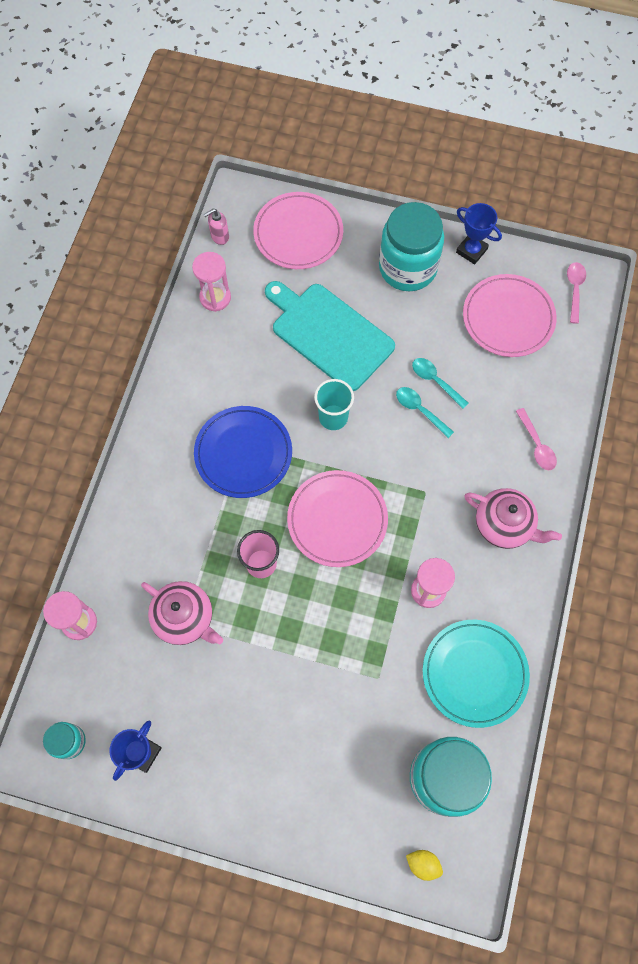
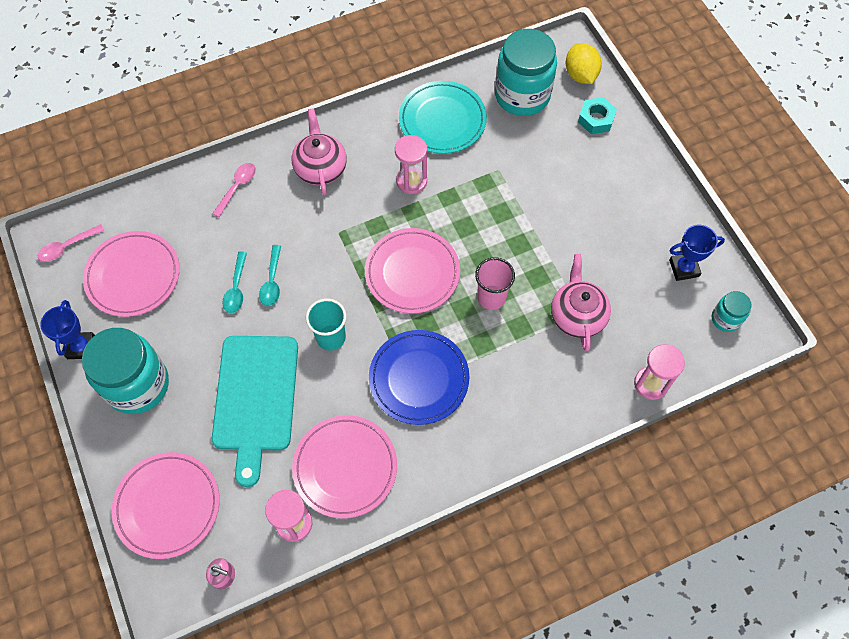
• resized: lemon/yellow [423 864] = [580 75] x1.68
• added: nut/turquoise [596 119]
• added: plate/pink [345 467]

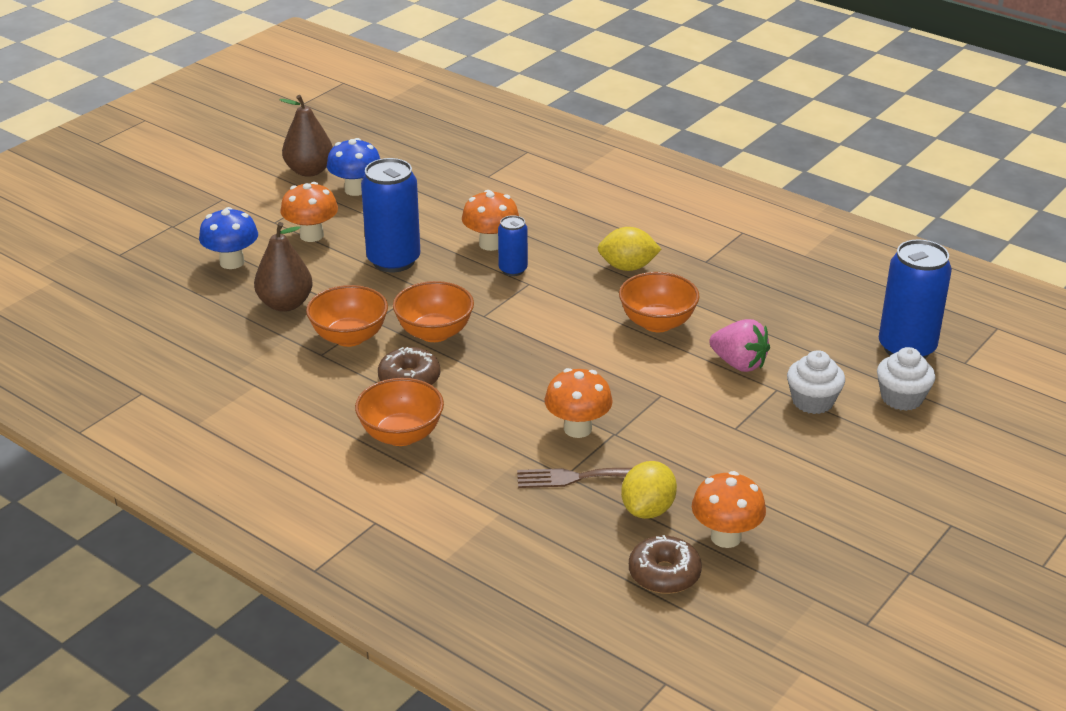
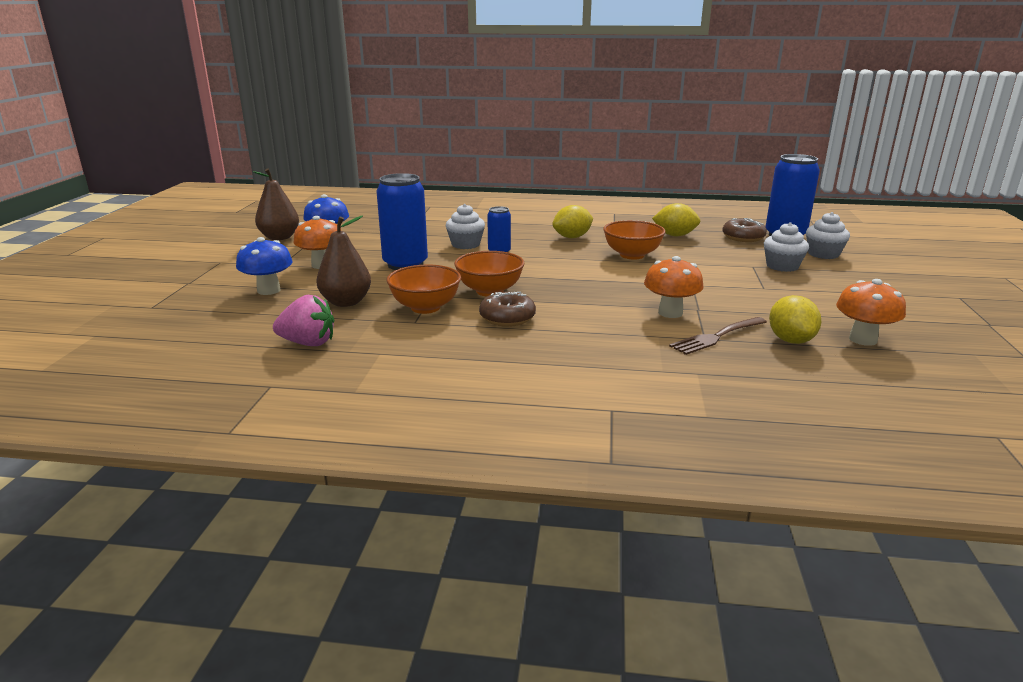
• replaced: mushroom/orange [491 244] to cupcake/white [465 244]
• moved: strawberry/pink [739 364] to [308 343]
• removed: bowl/orange [401 435]
• moved: donut/brown [664 574] to [743 237]
• added: lemon/yellow [675 235]

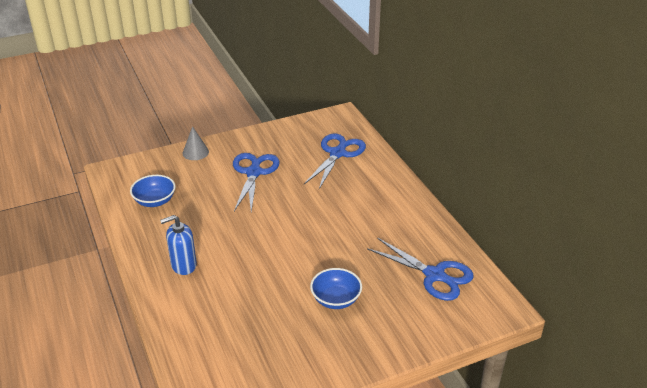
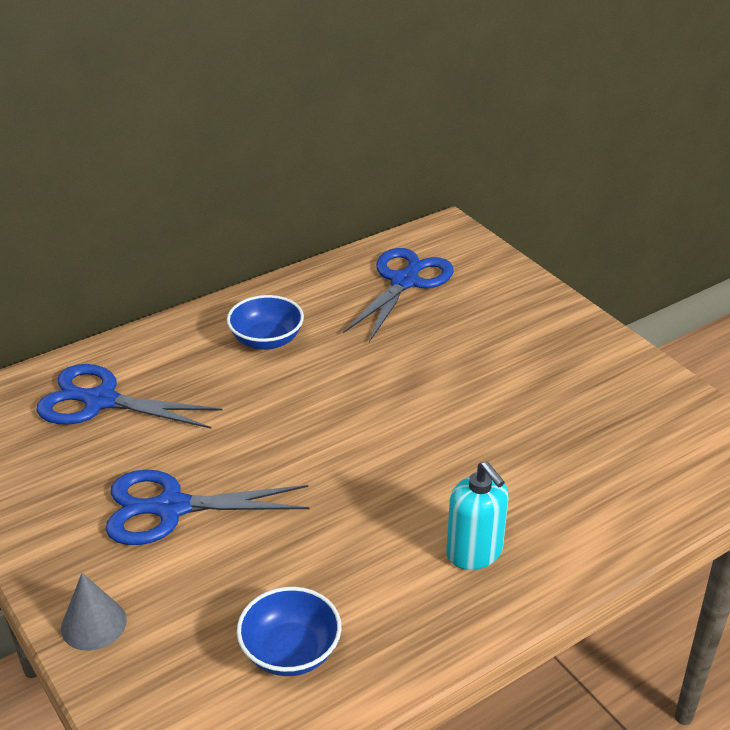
• recoloured: soap dispenser/blue [183 265] to soap dispenser/turquoise [474 552]
• moved: bowl/blue [336 299] to [266 340]

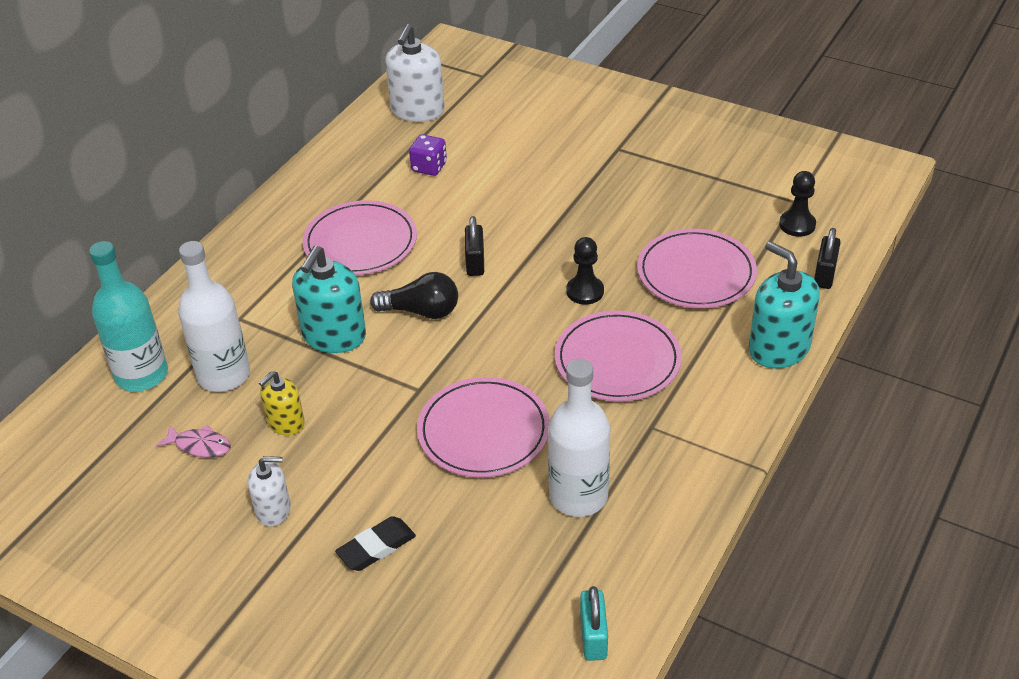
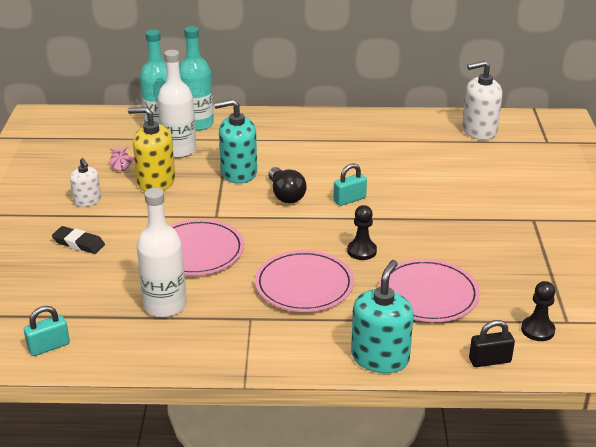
• removed: dice/purple [429 167]
• removed: plate/pink [360 242]
• recoloured: padlock/black [475 262] to padlock/turquoise [349 199]
• resized: soap dispenser/yellow [285 423] = [156 182] x1.70
• added: bottle/turquoise [197 124]

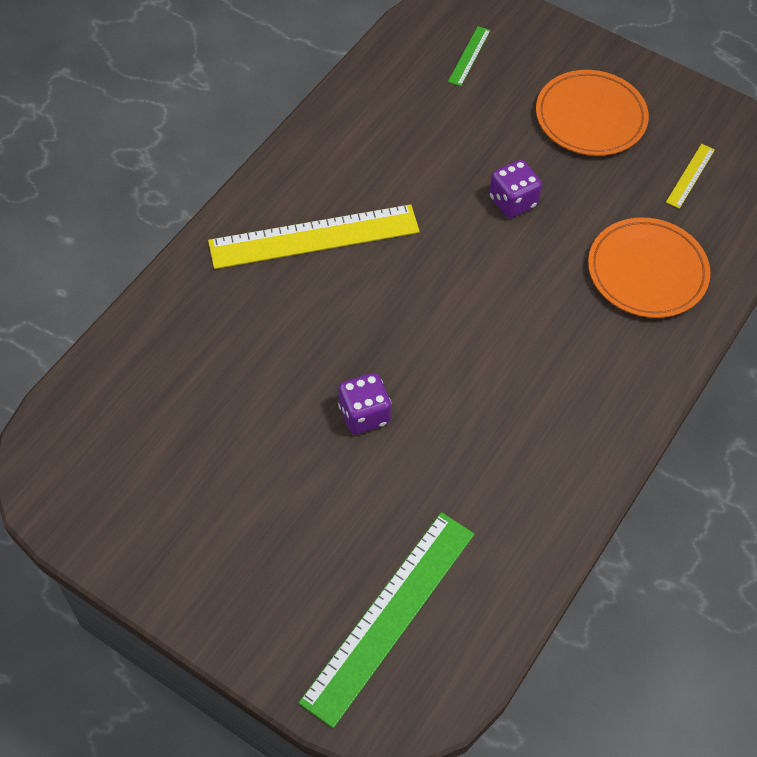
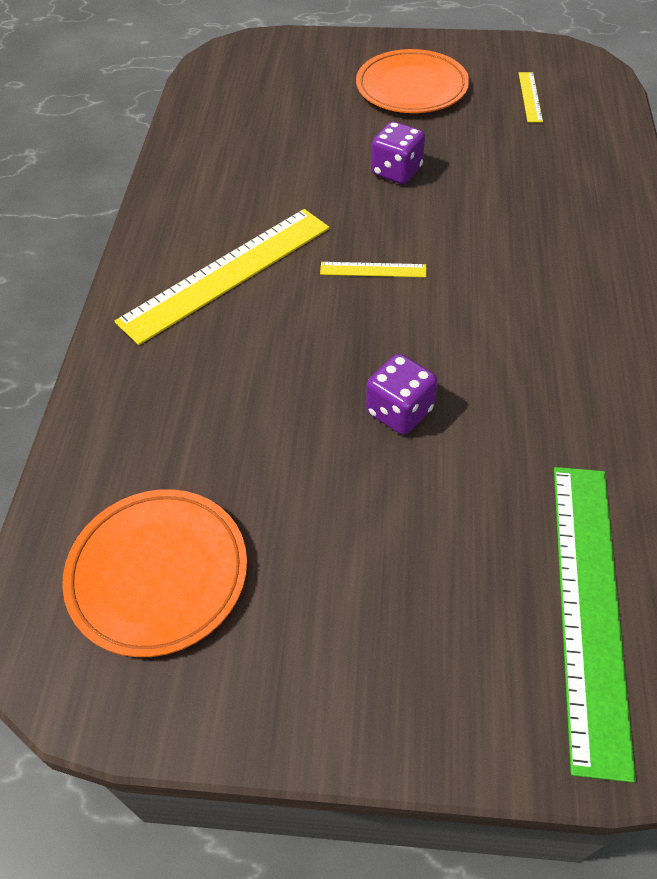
• removed: ruler/green [469 56]
• moved: plate/orange [647 271] to [158 573]
• added: ruler/yellow [373 270]

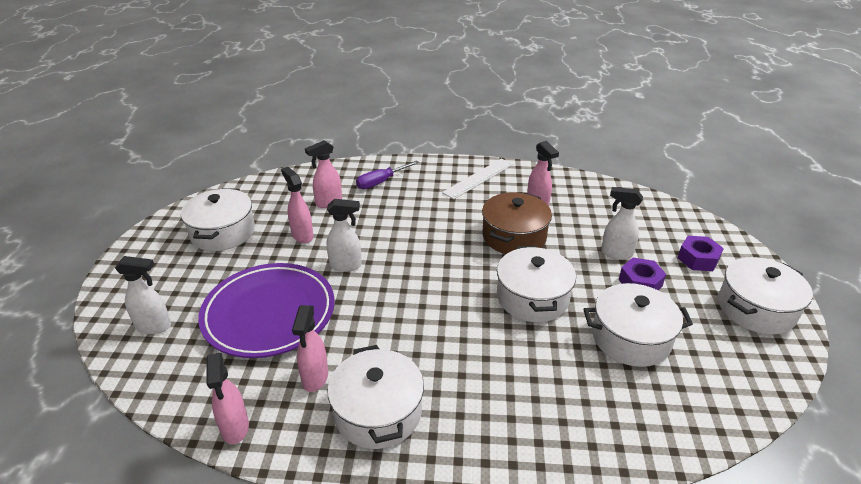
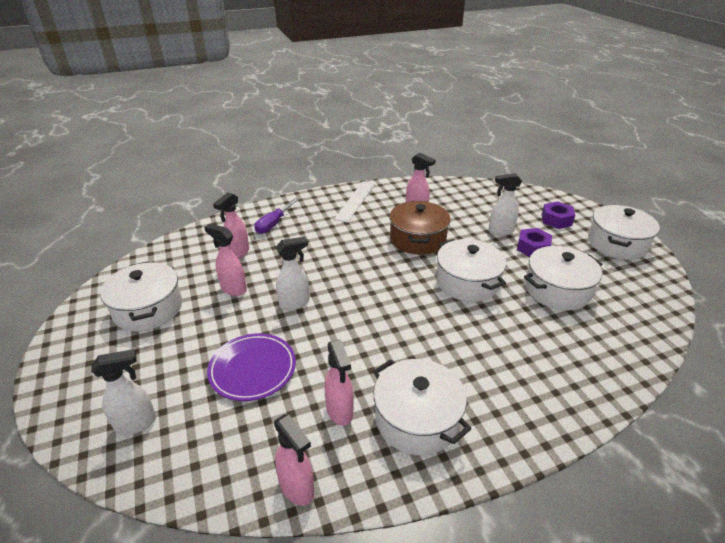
• resized: plate/purple [269 314] = [252 369] x0.64

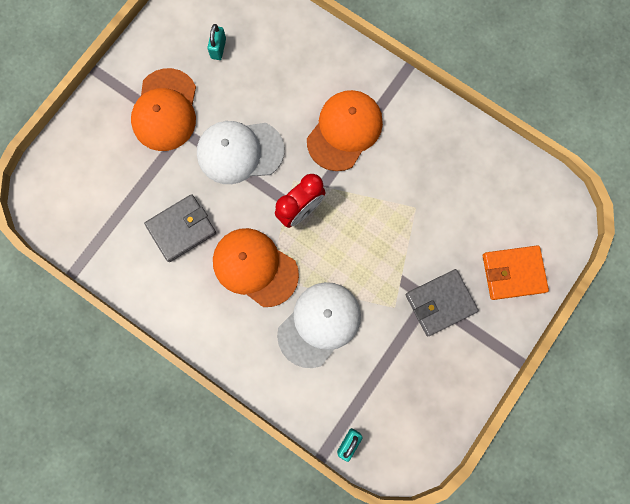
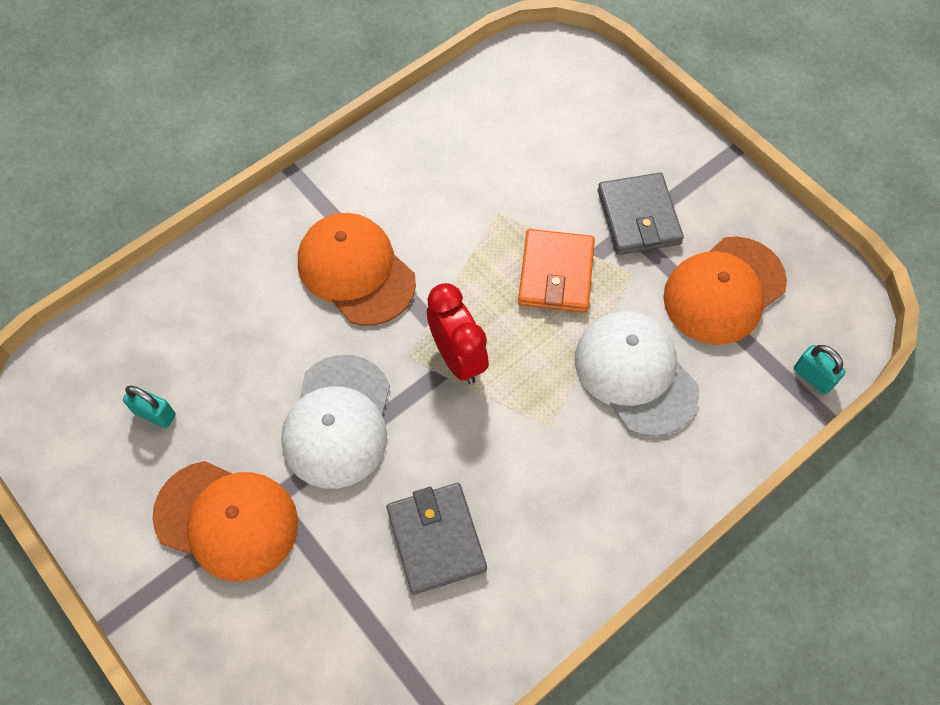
• moved: cap/orange [255 267] to [724 290]
• moved: wallet/orange [513 273] to [556 274]

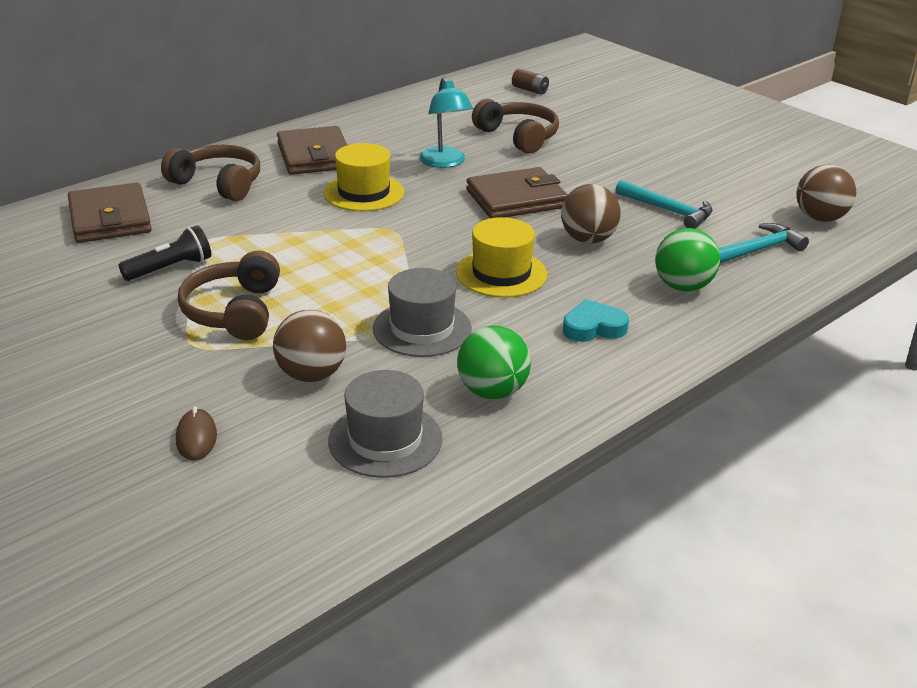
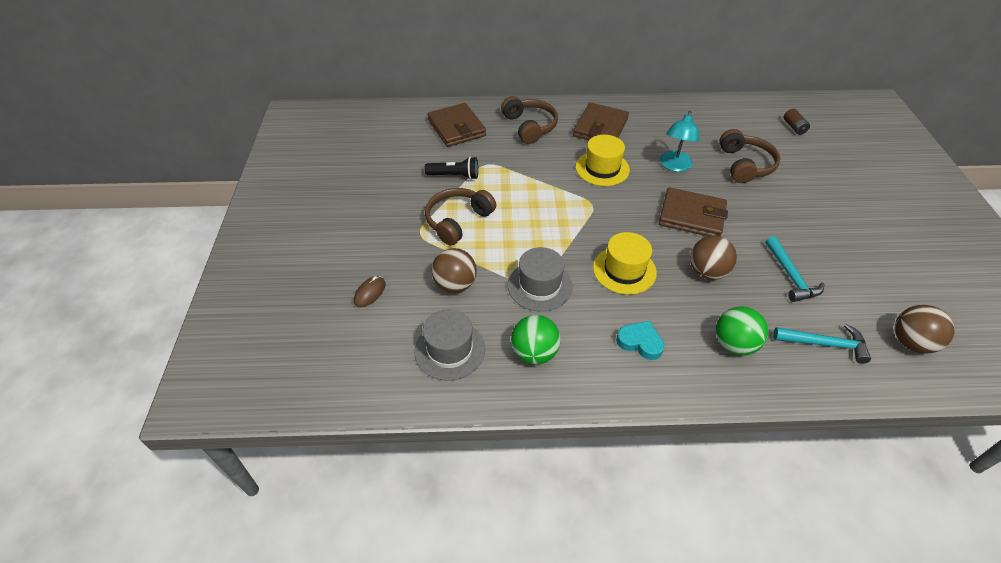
• turned: wallet/brown [110 218] = [456 128] 45 degrees counterclockwise

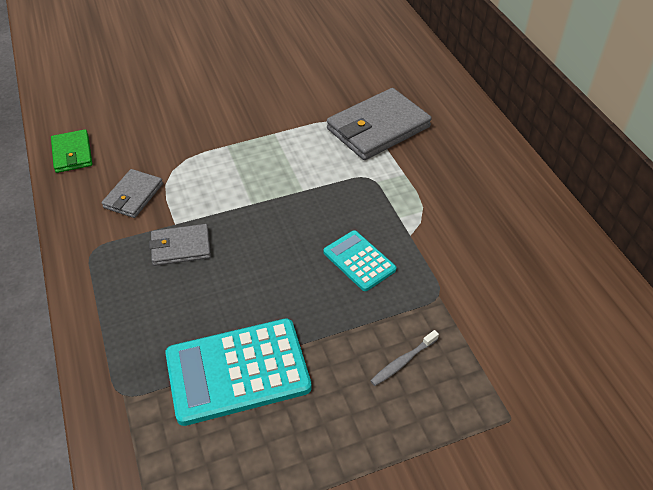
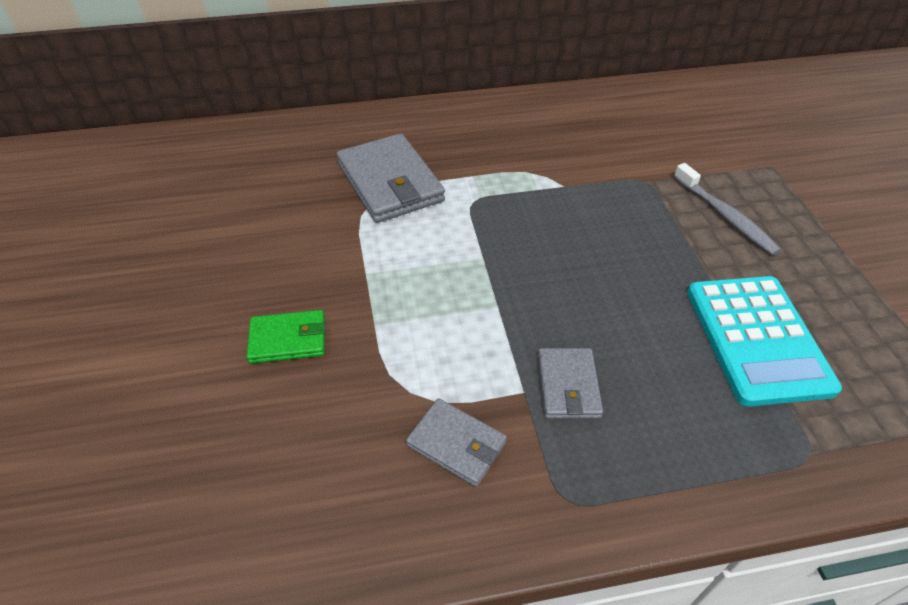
• moved: wallet/green [72 153] to [288 339]
• removed: calculator/turquoise [359 261]
• resized: toothbrush/grey [403 362] = [725 216] x1.65

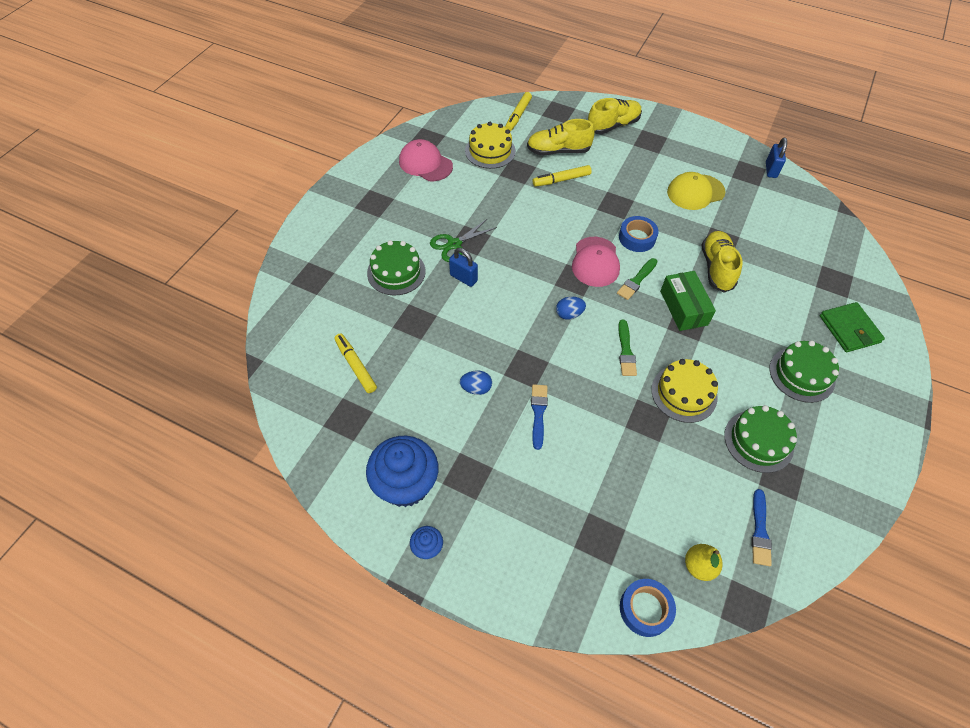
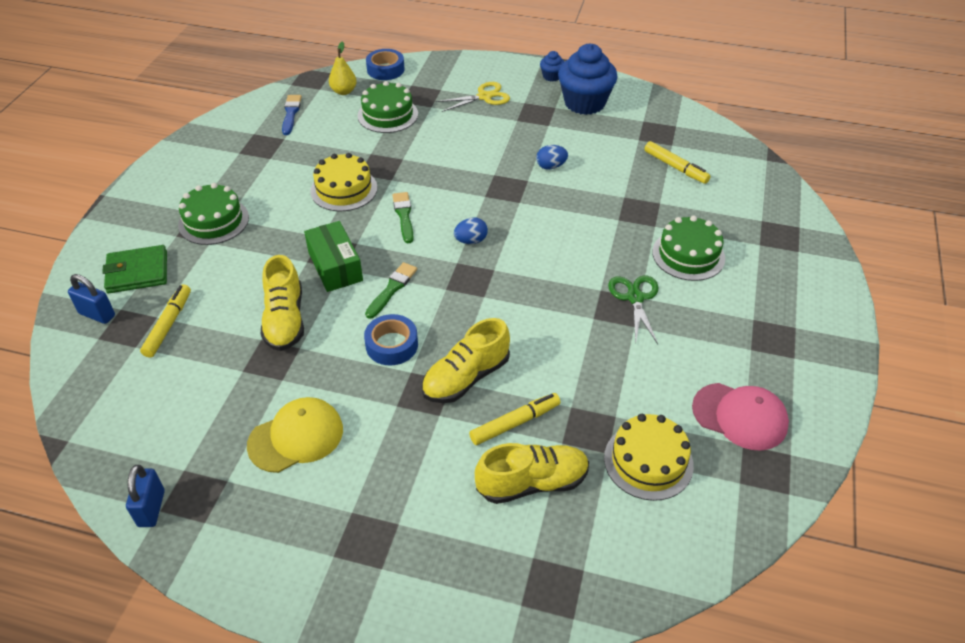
• moved: marker/yellow [518 115] to [168 325]
• moved: shoe/yellow [613 125] to [466 378]
• turned: scissors/green [454 244] = [635 298] 45 degrees counterclockwise
• removed: cap/pink [595 262]
• moved: padlock/blue [463 278] to [97 314]
• turned: wallet/green [849 329] = [137 272] 75 degrees counterclockwise
• removed: brush/blue [538 413]
• moved: cake/green [758 441] to [388 115]
• added: scissors/yellow [484 97]

